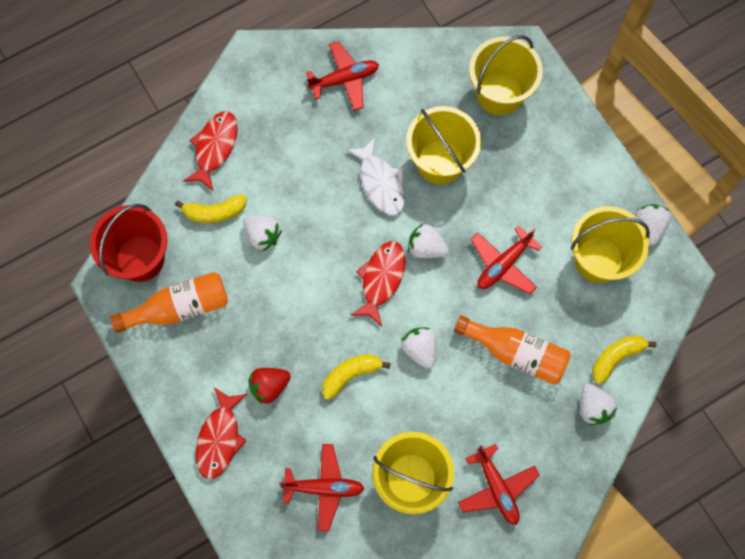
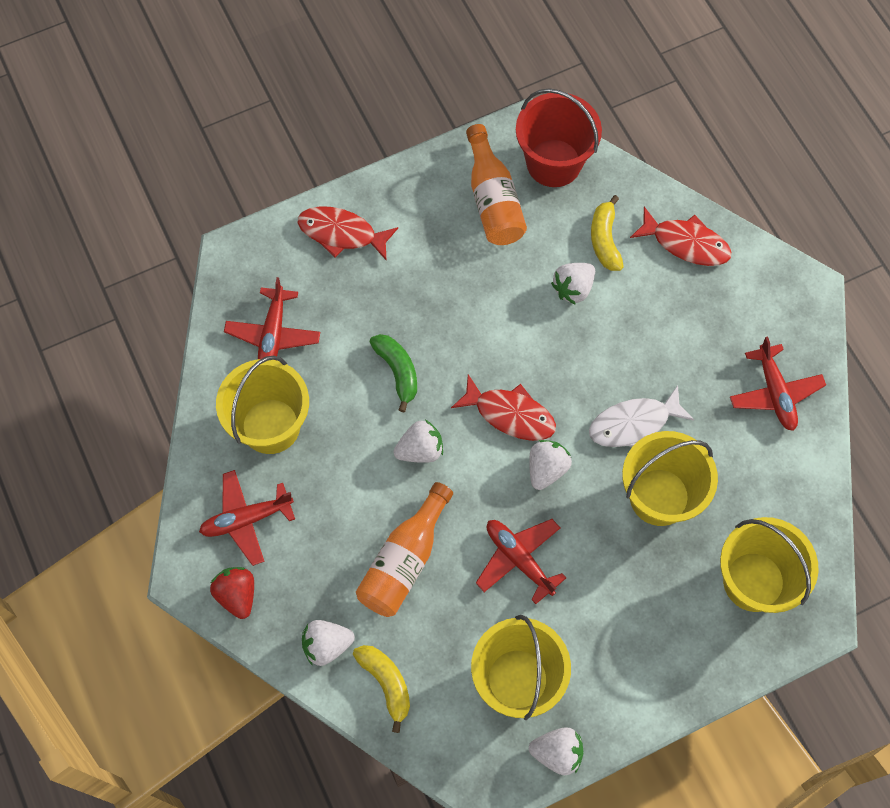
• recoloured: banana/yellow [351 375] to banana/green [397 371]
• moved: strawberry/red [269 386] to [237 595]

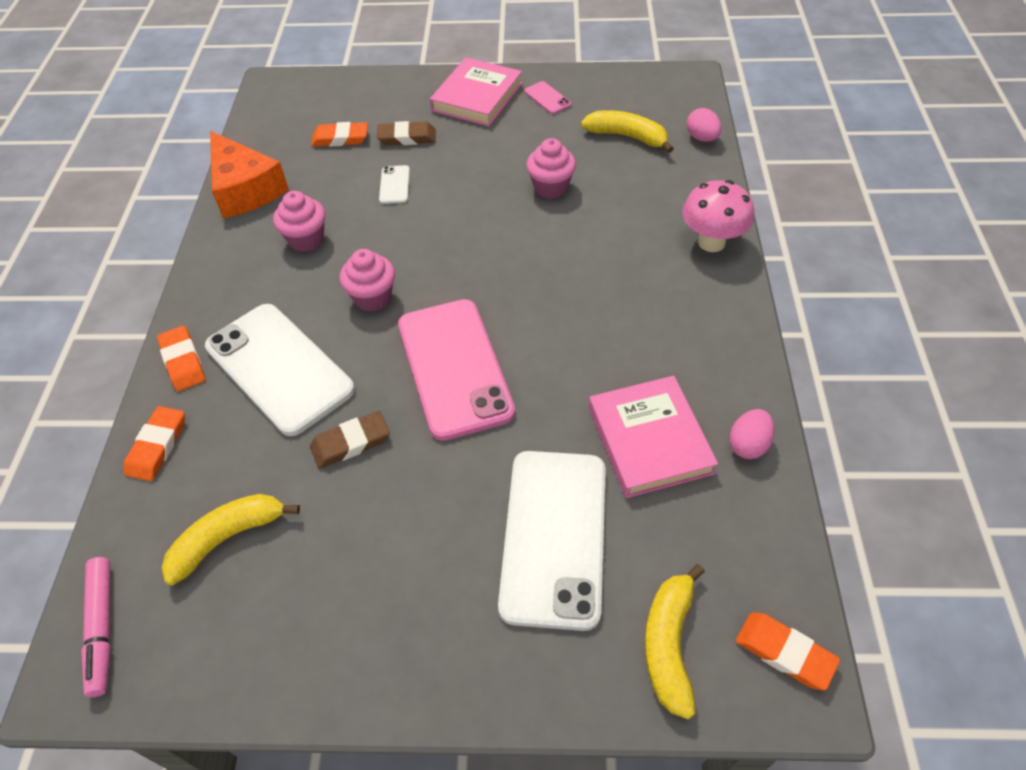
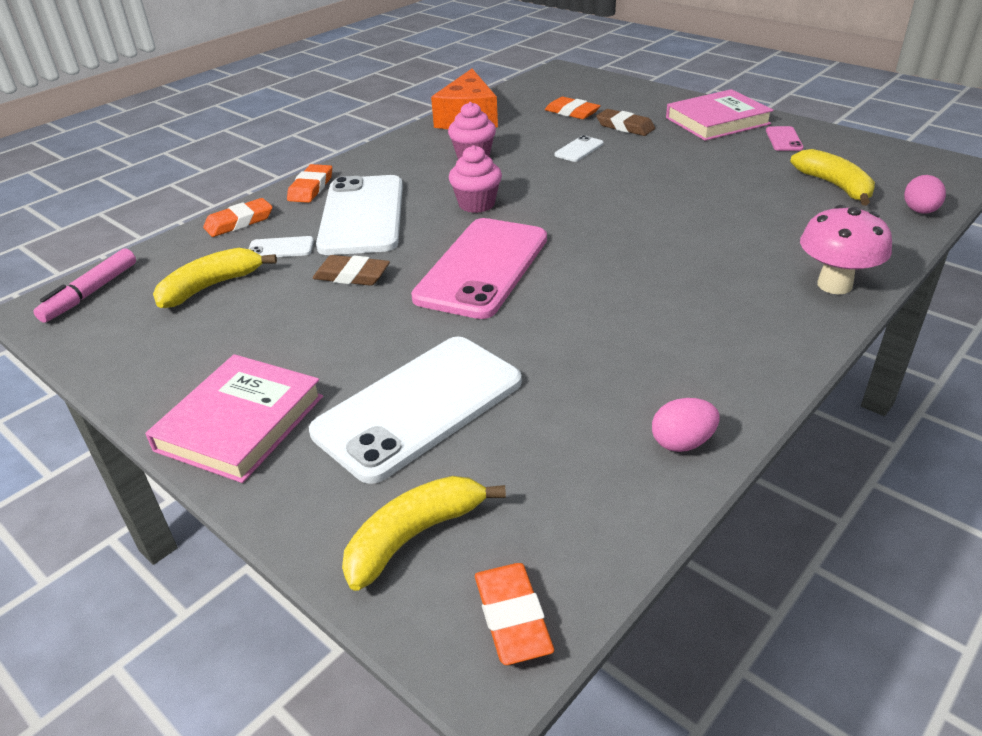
• removed: cupcake/pink [550 187]
• moved: book/pink [649 440] to [240 423]
• turned: banana/yellow [227 538] = [211 286] 45 degrees counterclockwise
• added: phone/white [280 248]

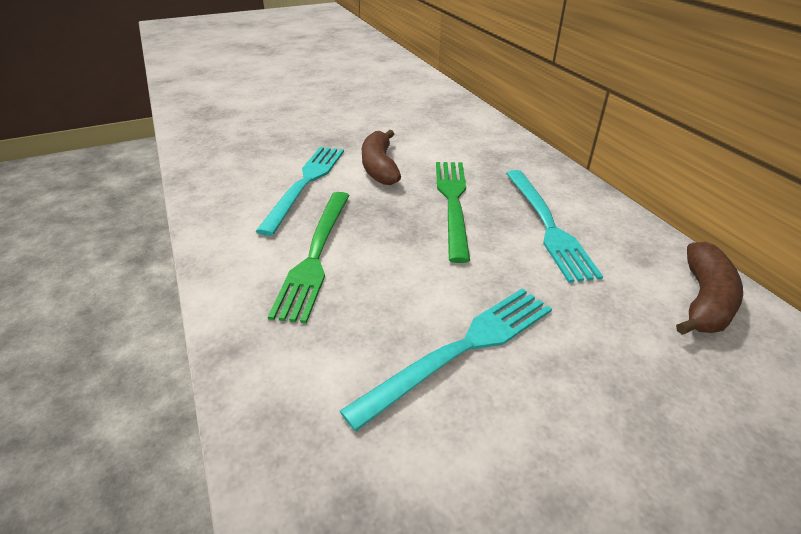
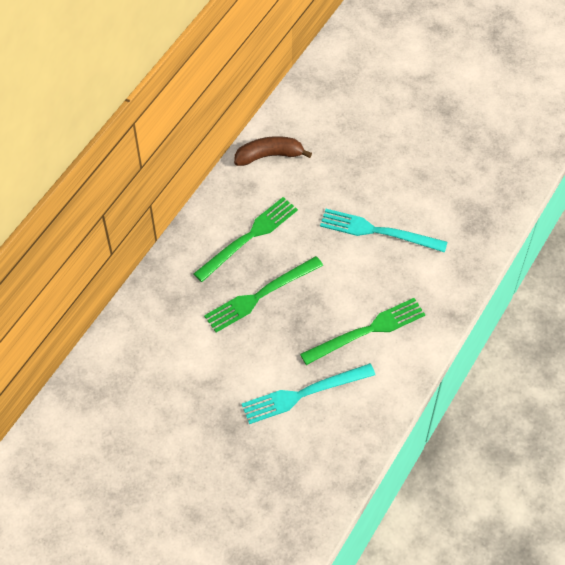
• removed: banana/brown [379 167]
• recoloured: fork/turquoise [547 225] to fork/green [249 237]

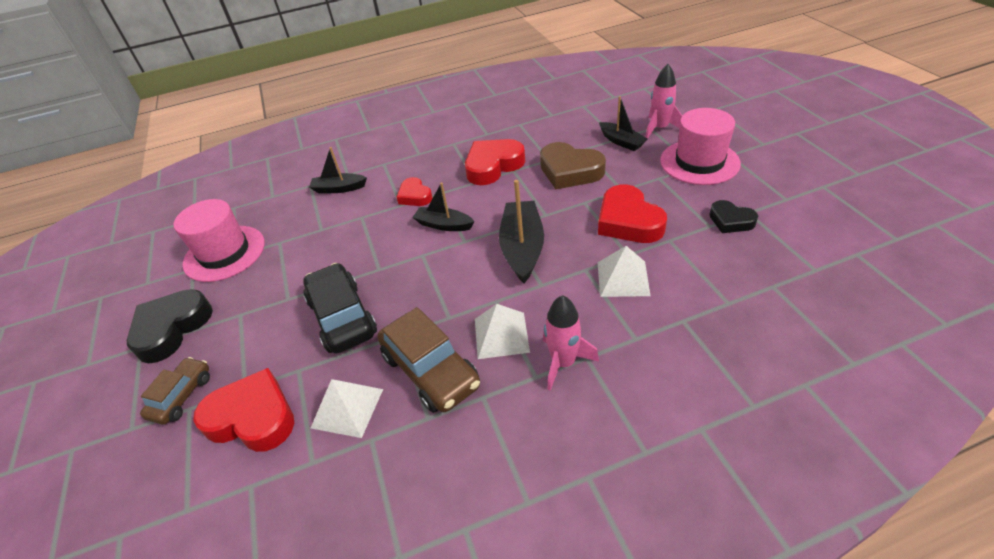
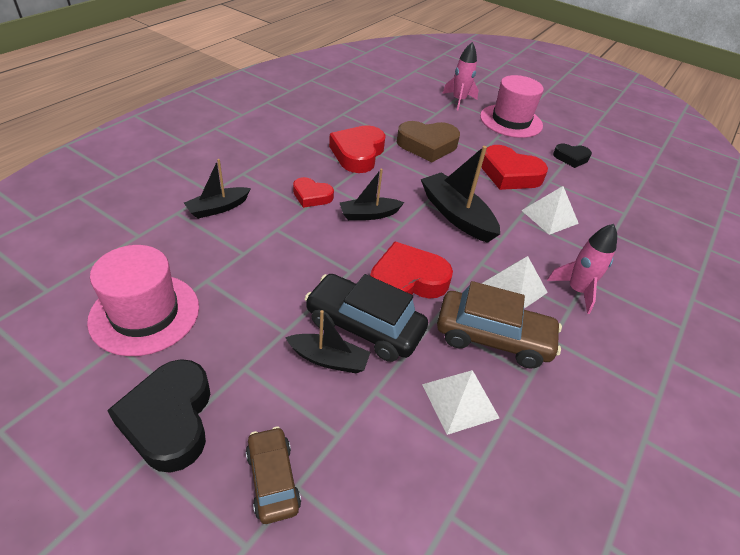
• moved: boat/black [621 141] to [329 359]
• moved: heart/red [252 417] to [407 281]

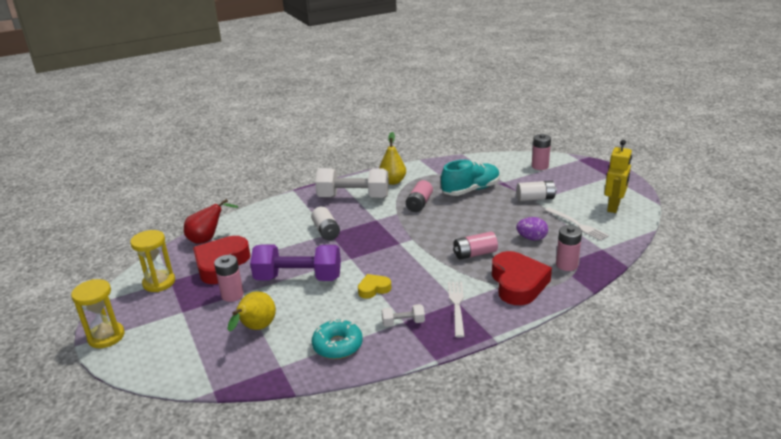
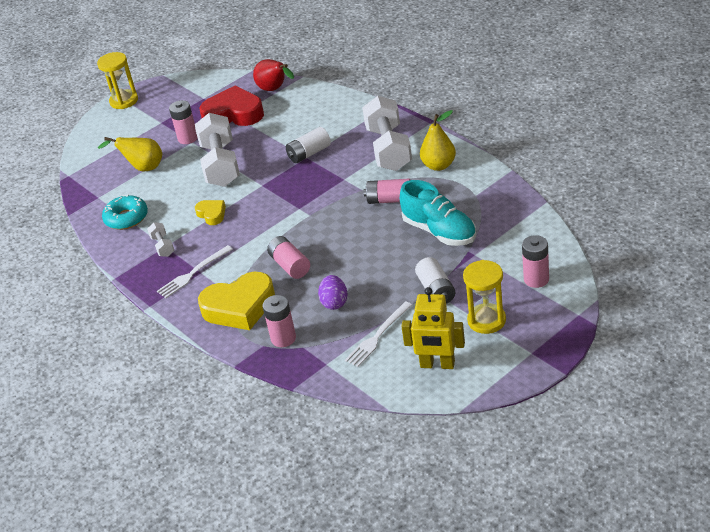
• moved: hourglass/yellow [159 283] to [486 320]
• recoloured: dumbbell/purple [298 278] to dumbbell/white [221 165]
• recoloured: heart/red [518 283] to heart/yellow [239 307]
• turned: fork/white [457 306] = [193 273] 150 degrees clockwise

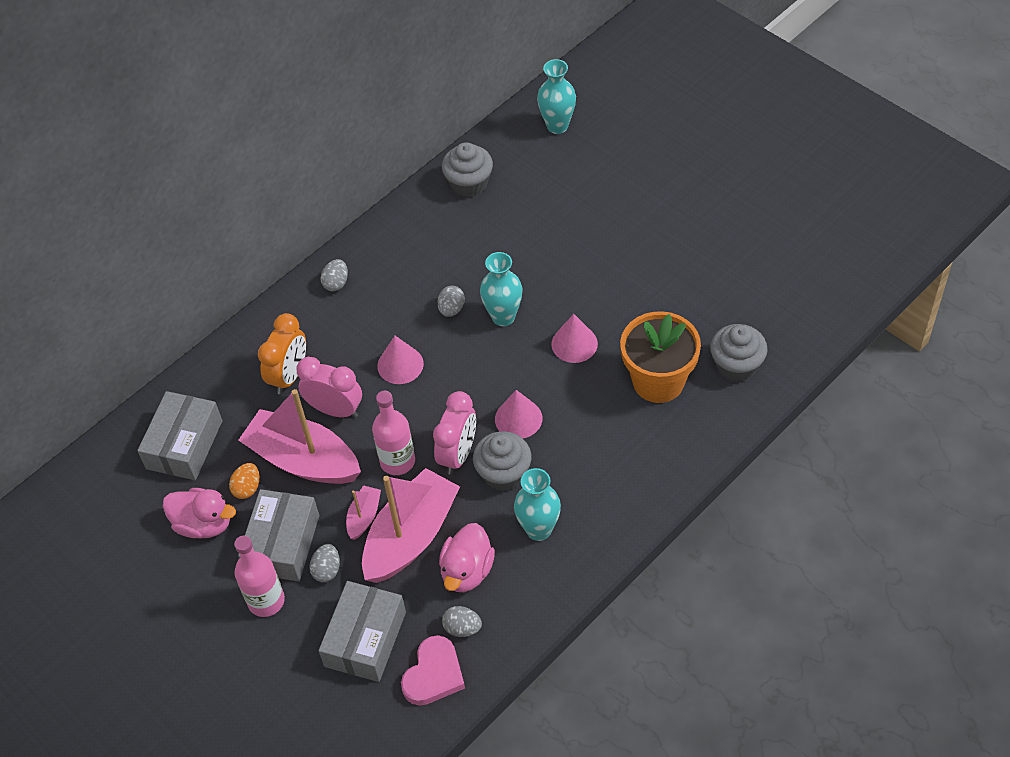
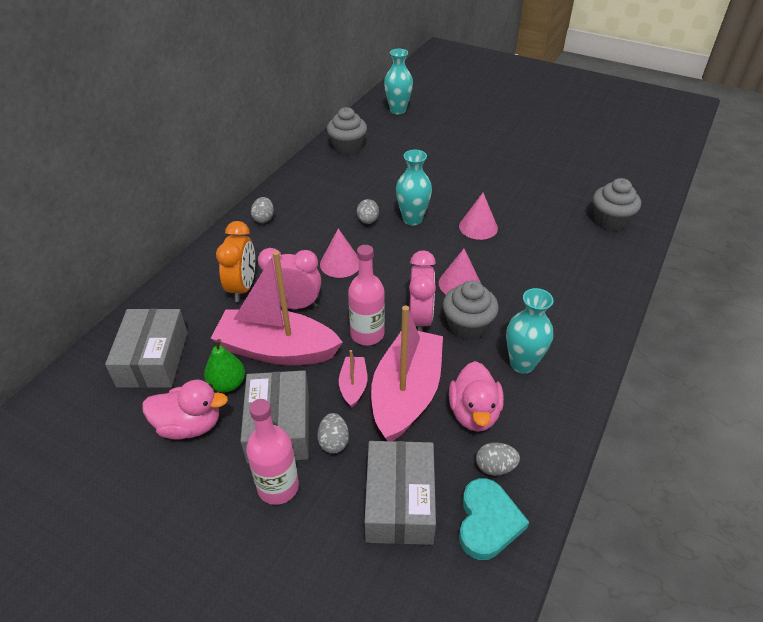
• removed: flower pot/orange [658 381]
• replaced: egg/orange [247 488] to pear/green [227 384]
• recoloured: heart/pink [434 674] to heart/turquoise [488 521]

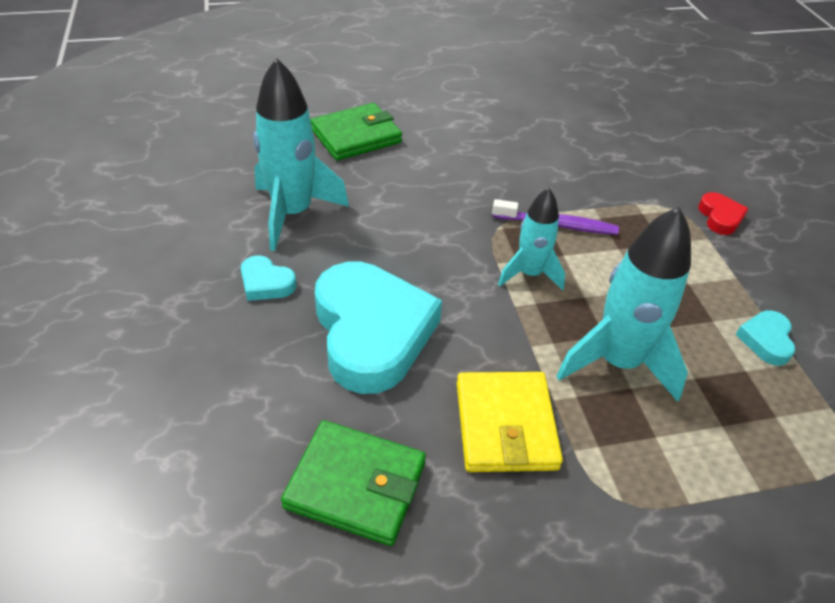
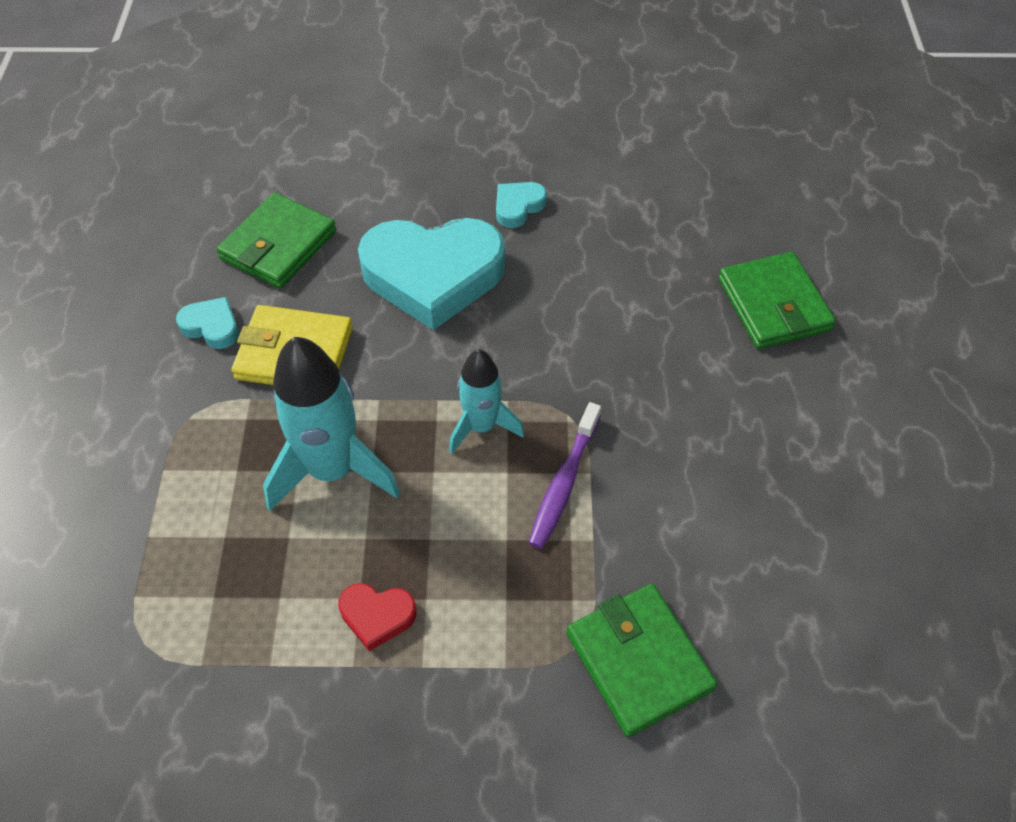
• removed: rocket/turquoise [293 213]
• moved: heart/red [720 217] to [377 616]
• moved: heart/turquoise [766 340] to [212 326]
• added: wallet/green [638 661]

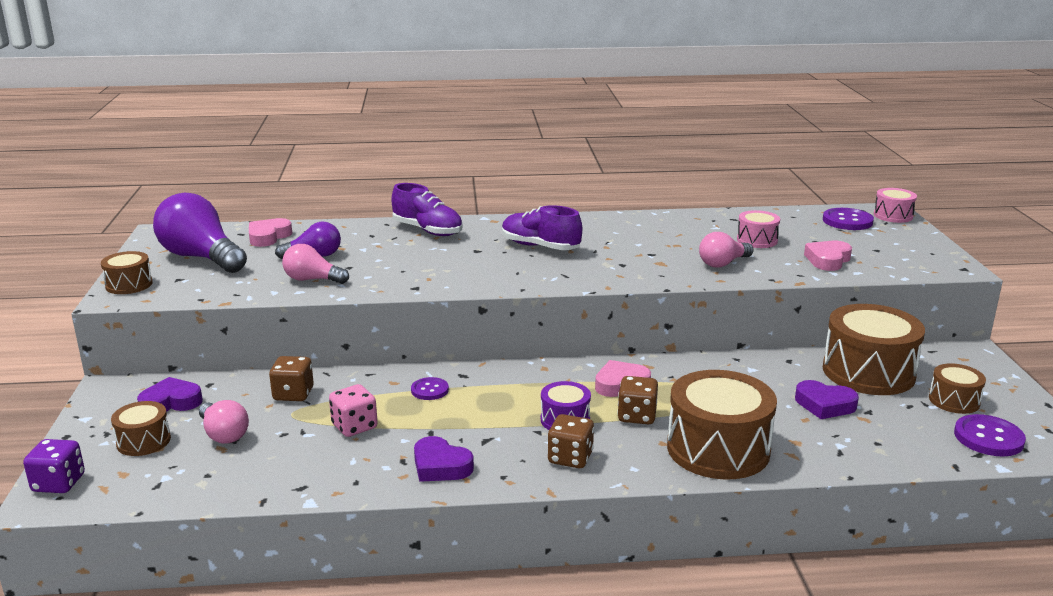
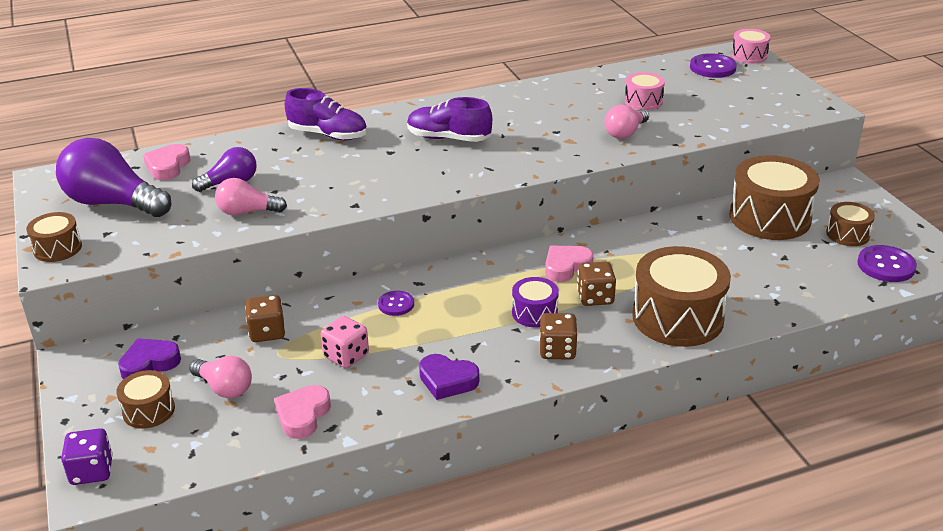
• moved: heart/pink [828 260] to [303 415]
• removed: heart/purple [824 405]

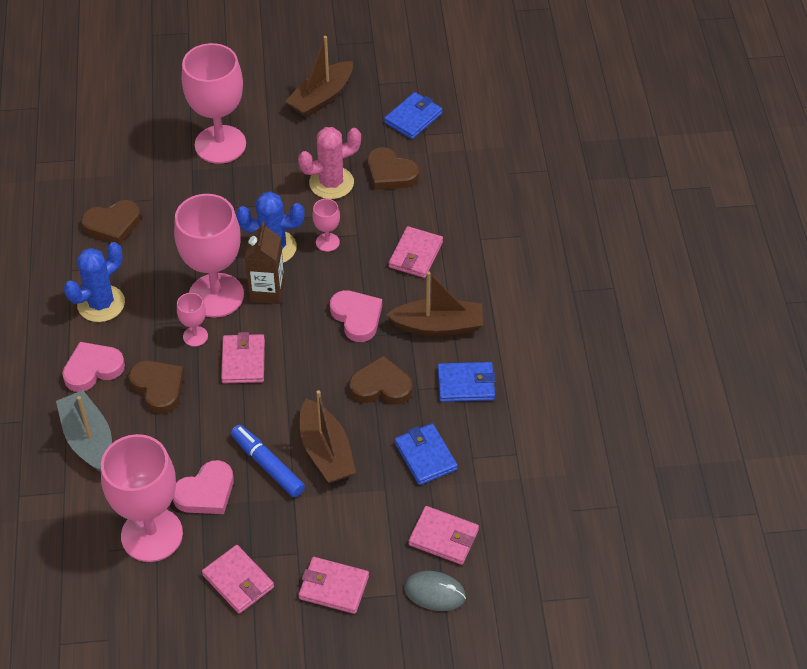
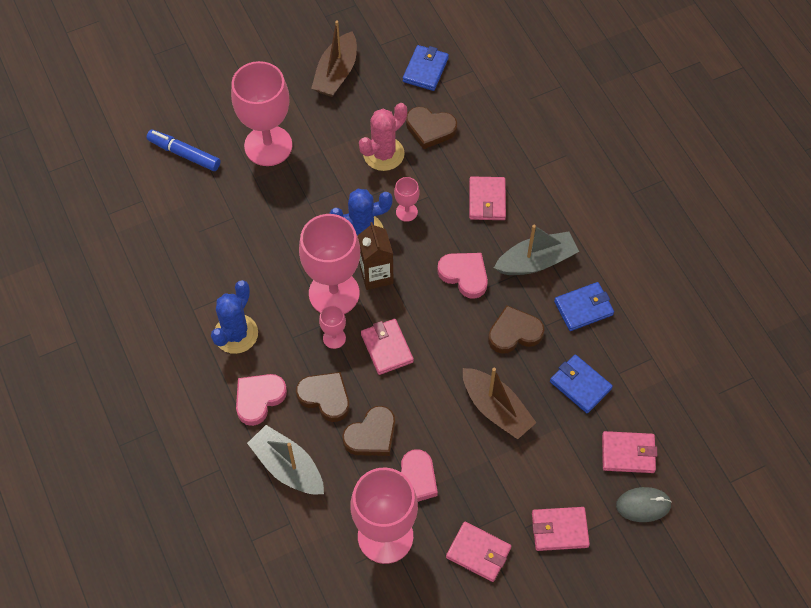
• moved: heart/brown [113 224] to [371 435]
• recoloured: boat/brown [438 326] to boat/grey [536 261]
• moved: marker/blue [268 465] to [184 154]

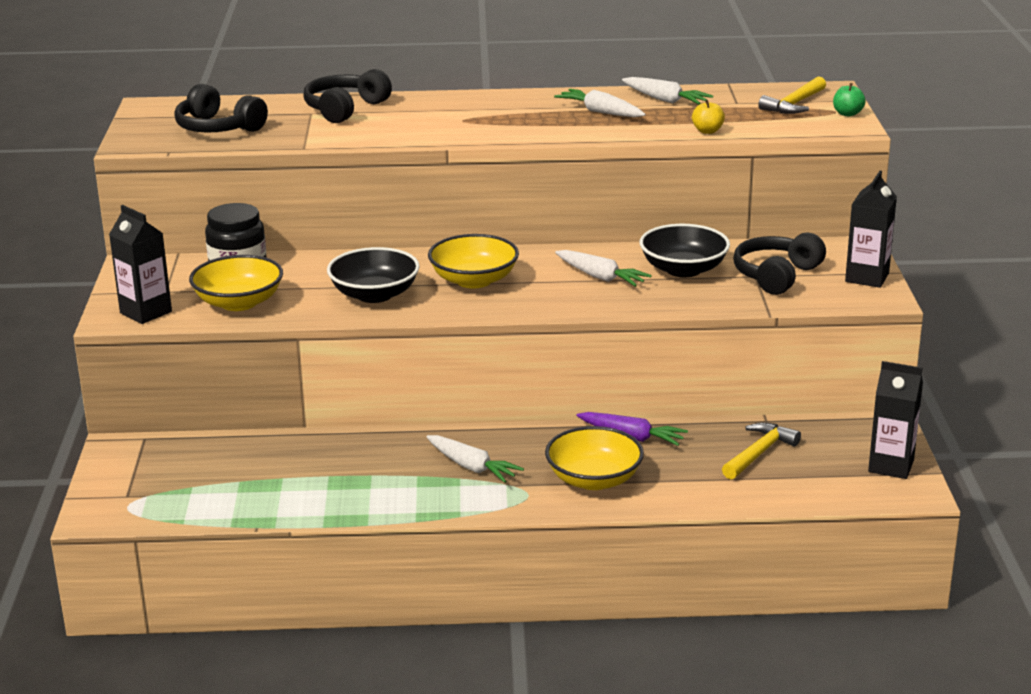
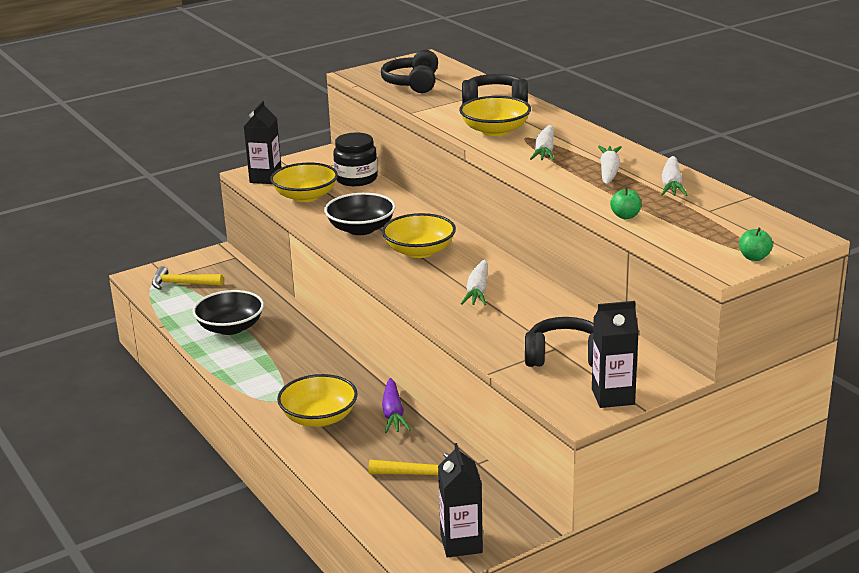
• moved: hammer/yellow [794 104] to [182 284]
• recoloured: apple/yellow [707 131] to apple/green [625 216]
• moved: bowl/black [683 269] to [230 327]
• moved: carrot/white [472 467] to [545 151]
• added: bowl/yellow [495 131]

